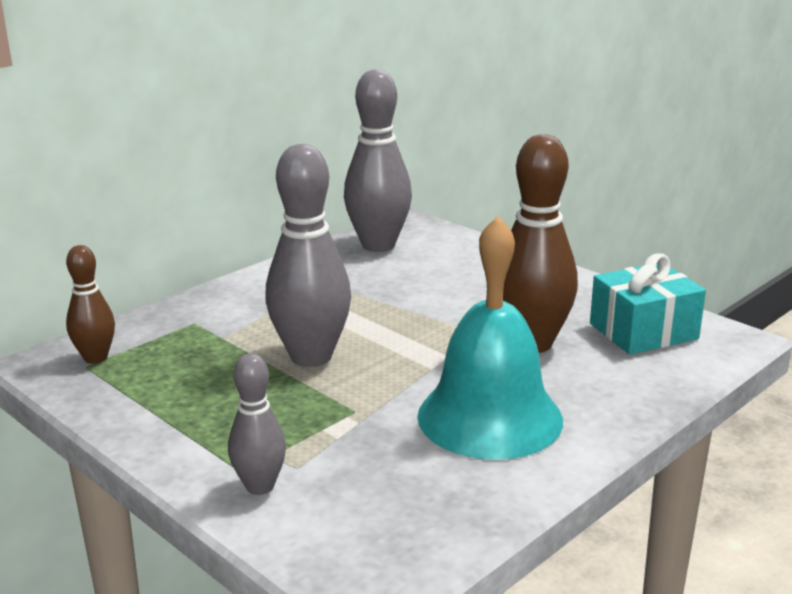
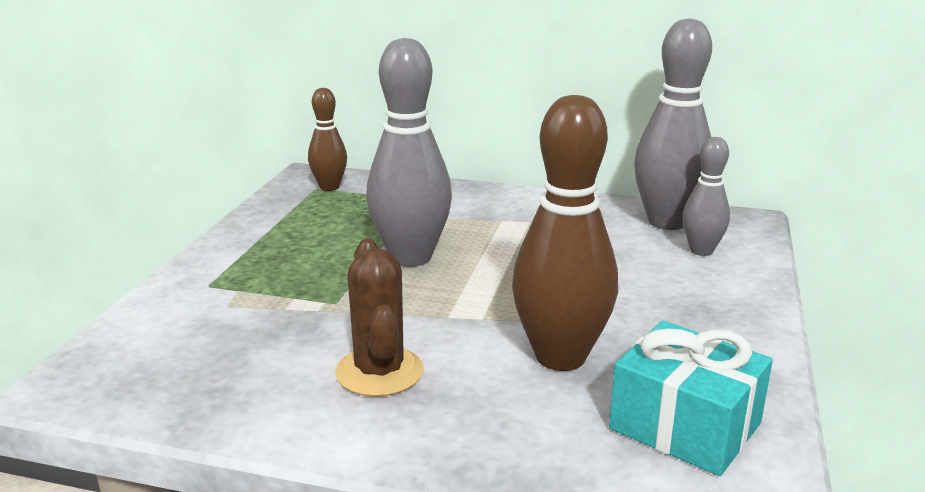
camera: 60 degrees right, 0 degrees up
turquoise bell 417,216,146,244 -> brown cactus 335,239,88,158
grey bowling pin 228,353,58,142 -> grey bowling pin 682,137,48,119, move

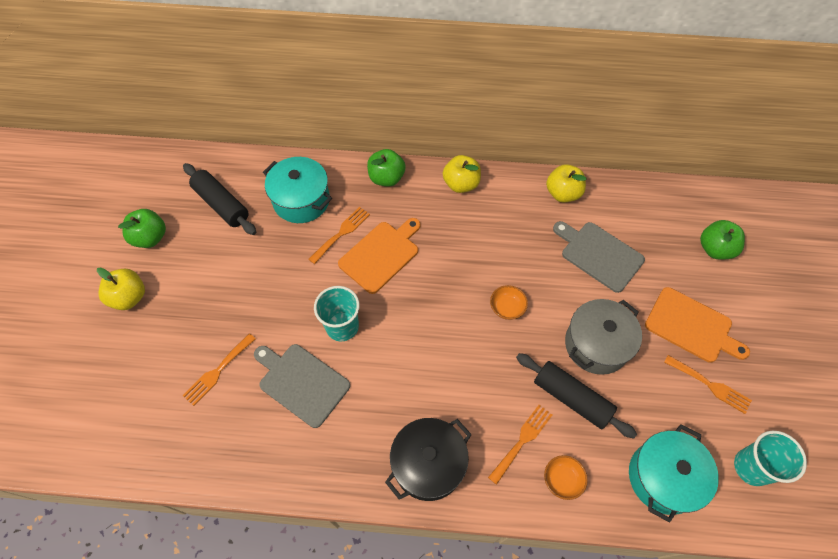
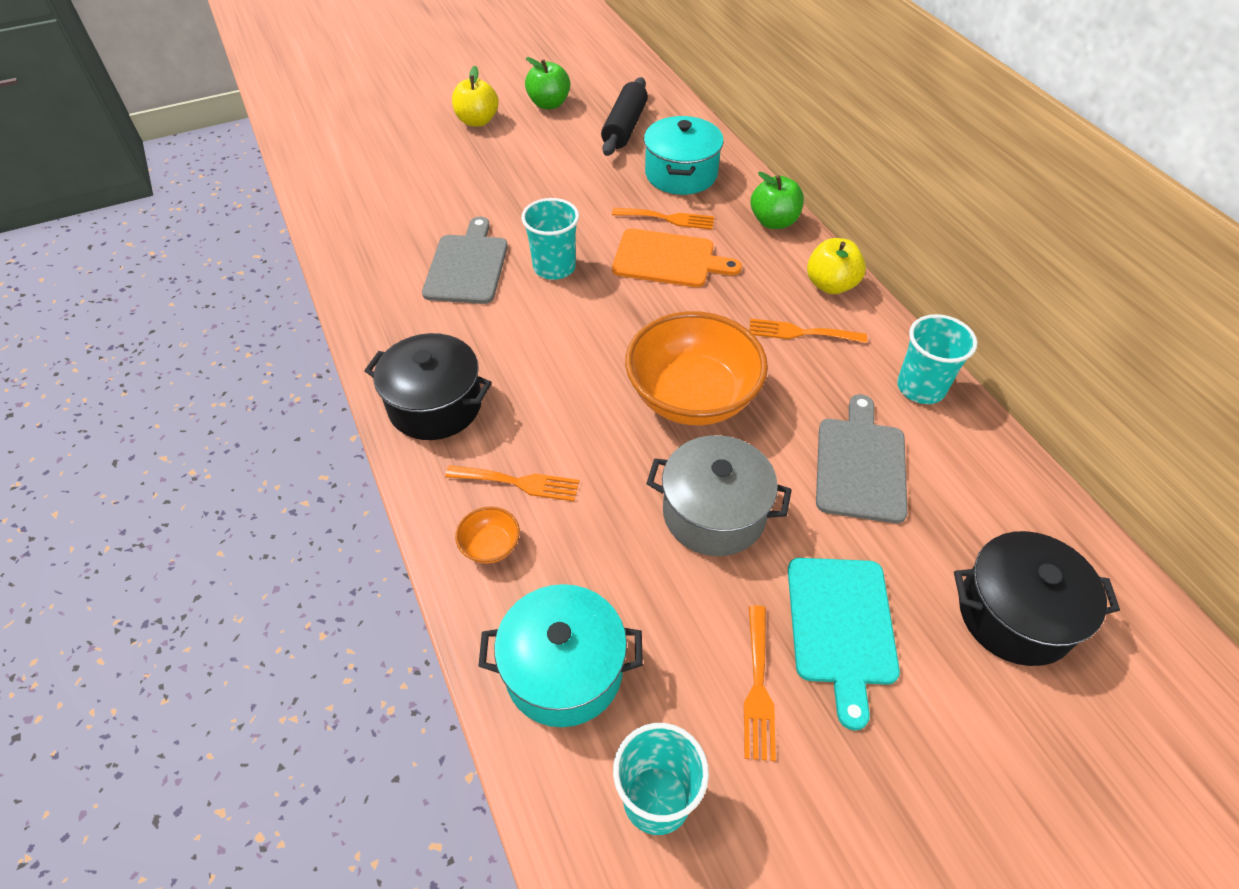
camera: 60 degrees right, 10 degrees down
yellow apple 546,164,41,39 -> turquoise cup 897,314,80,90
green apple 700,220,45,40 -> black pot 954,531,166,135
orange bowl 490,285,38,35 -> orange bowl 625,311,143,114, x2.47
orange cutting board 645,287,105,76 -> turquoise cutting board 788,558,112,172
orange fork 182,333,73,73 -> orange fork 749,319,118,24, move
black rolling pin 516,353,121,86 -> none

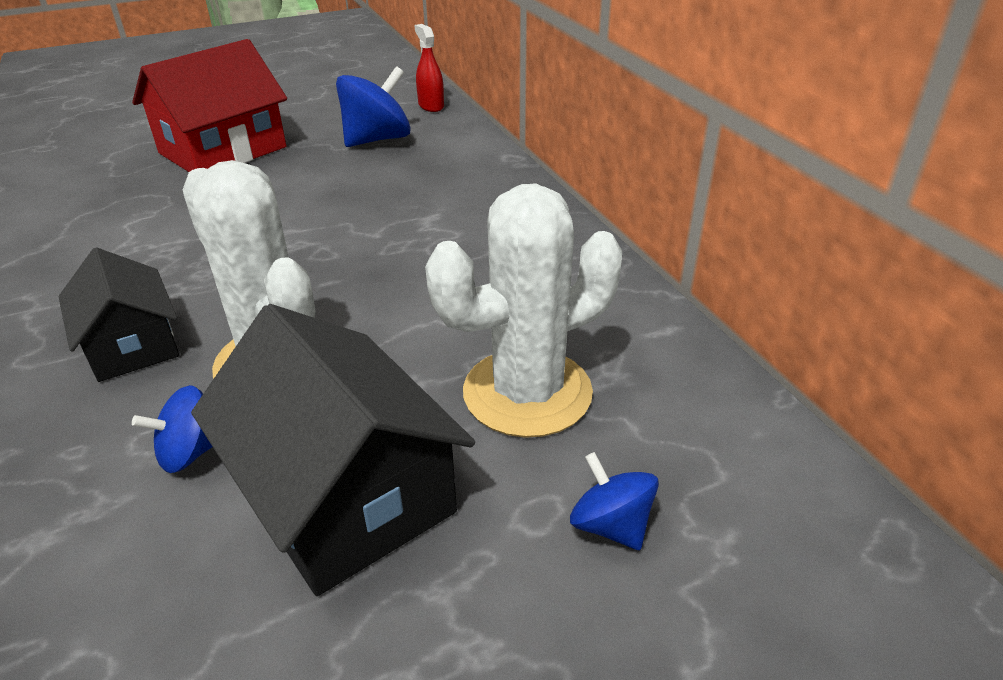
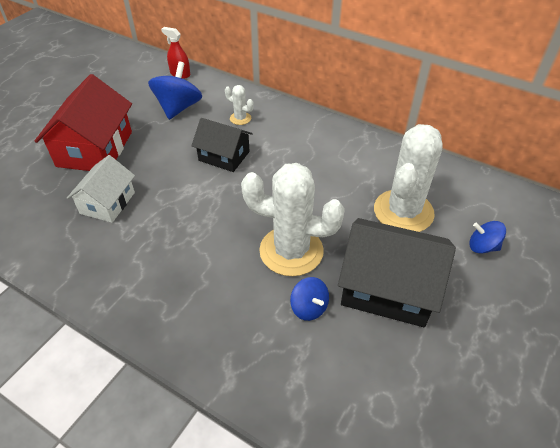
camera: 35 degrees left, 10 degrees up
black house 58,247,122,135 -> black house 191,118,62,54, move
blue spinning top 132,385,80,88 -> blue spinning top 290,277,39,44, 60 degrees counterclockwise
none -> white cactus 225,85,29,40
none -> white house 67,155,68,68

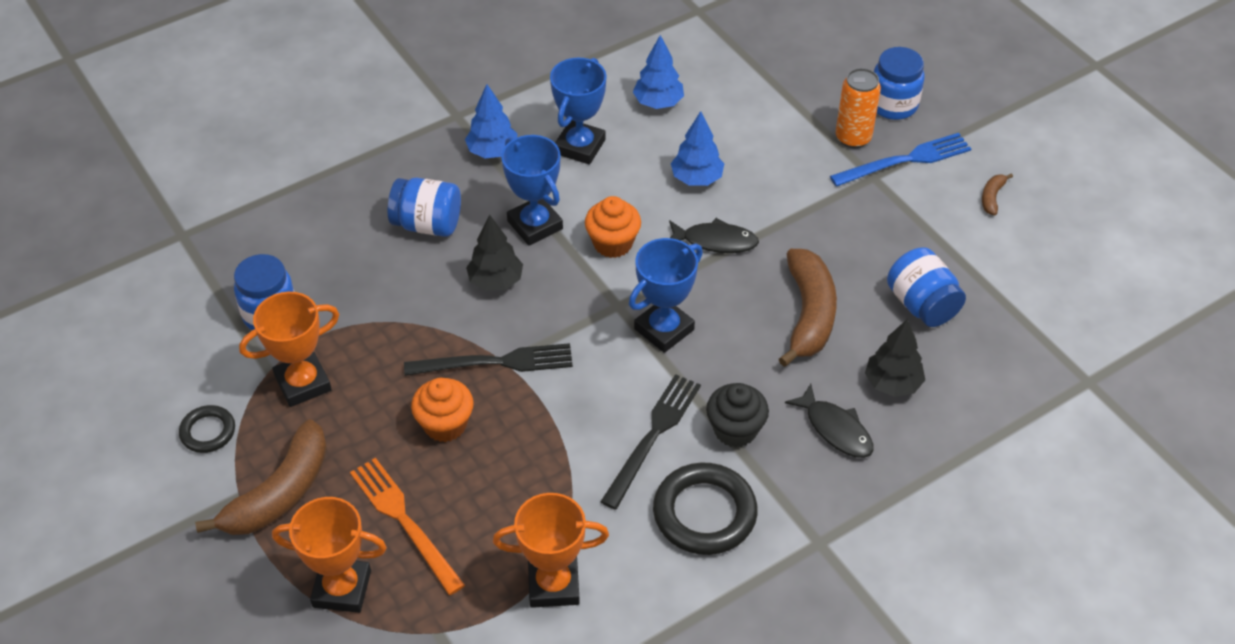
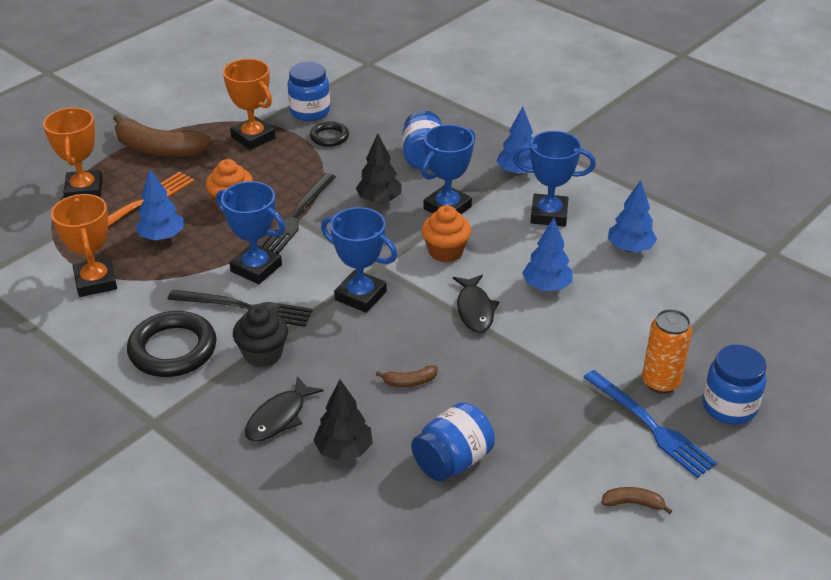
camera: 75 degrees right, 10 degrees down
brown banana 779,249,58,118 -> brown banana 376,365,62,22, x0.44
black fork 404,343,169,33 -> black fork 259,173,77,81, 45 degrees clockwise
black ring 179,405,56,48 -> black ring 310,121,39,26, move
none -> blue tree 135,169,49,72
none -> blue trophy 216,181,69,103

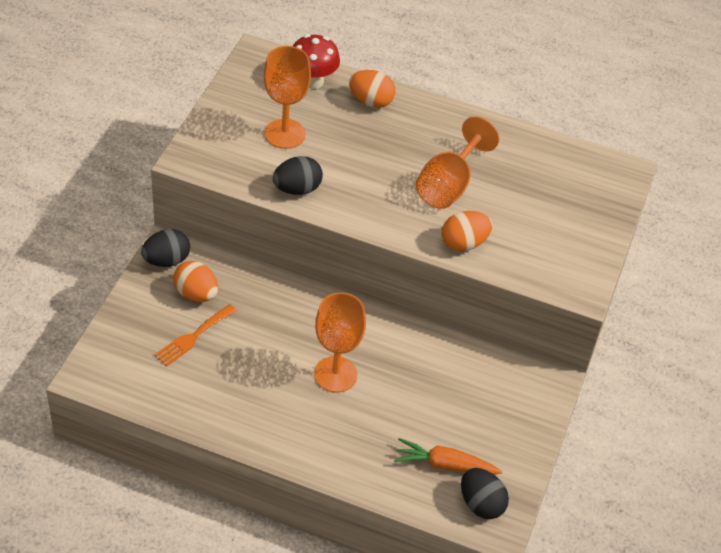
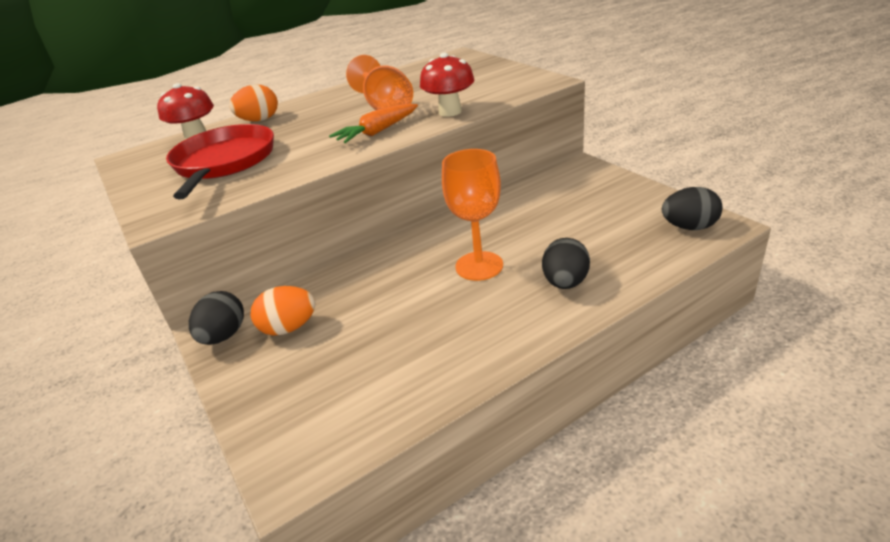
camera: 45 degrees left, 15 degrees down
orange goblet 264,46,47,103 -> red pan 166,124,108,76
black egg 273,156,50,39 -> black egg 542,238,48,51, move
orange egg 442,211,50,40 -> red mushroom 420,53,54,64
orange fork 155,304,82,62 -> none
orange carrot 394,438,108,37 -> orange carrot 329,104,89,39, move

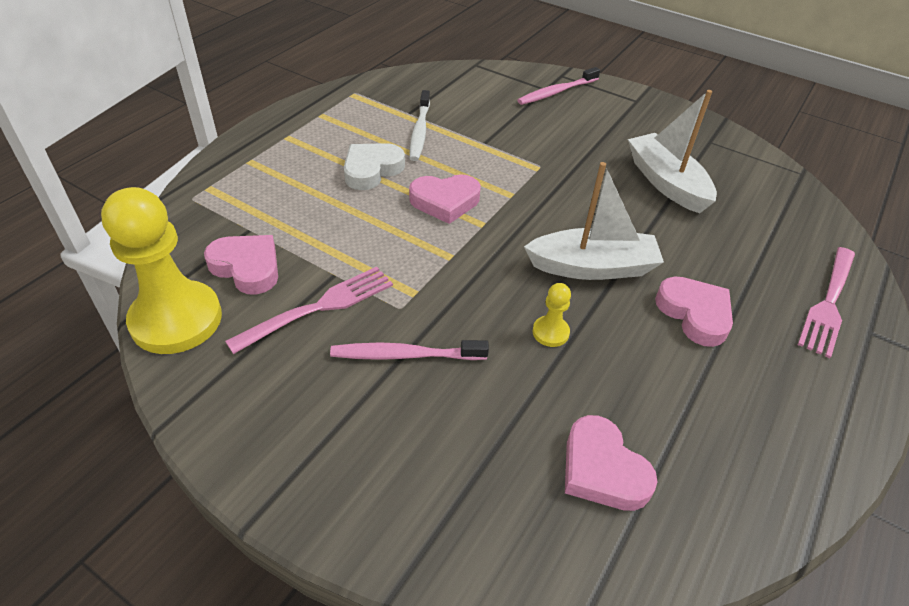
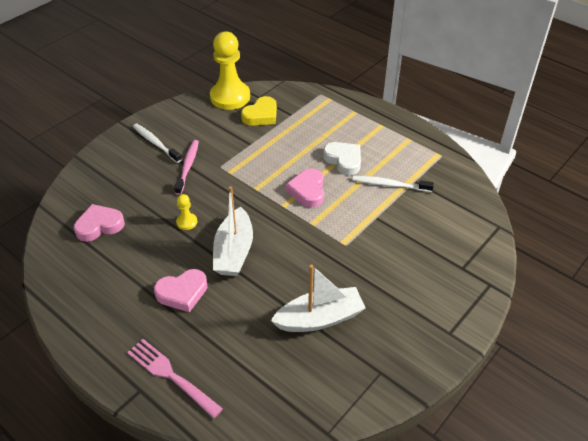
camera: 100 degrees right, 0 degrees up
pink toothbrush 517,67,83,38 -> none
pink heart 204,235,74,59 -> yellow heart 241,96,36,30
pink fork 225,267,168,87 -> none
none -> white toothbrush 133,124,49,39

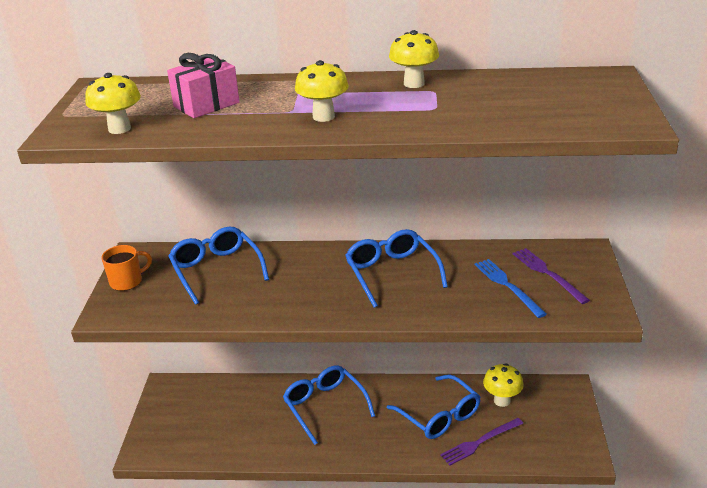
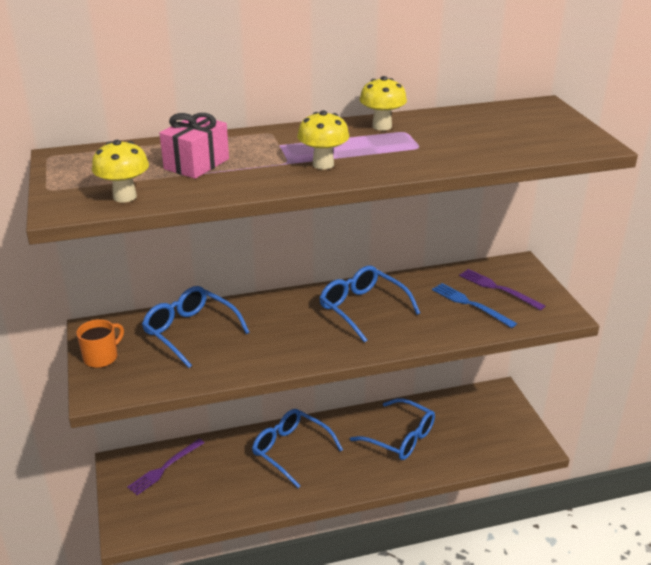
camera: 20 degrees left, 0 degrees up
yellow mushroom 483,363,41,44 -> none
purple fork 440,418,83,47 -> purple fork 127,439,77,56, move

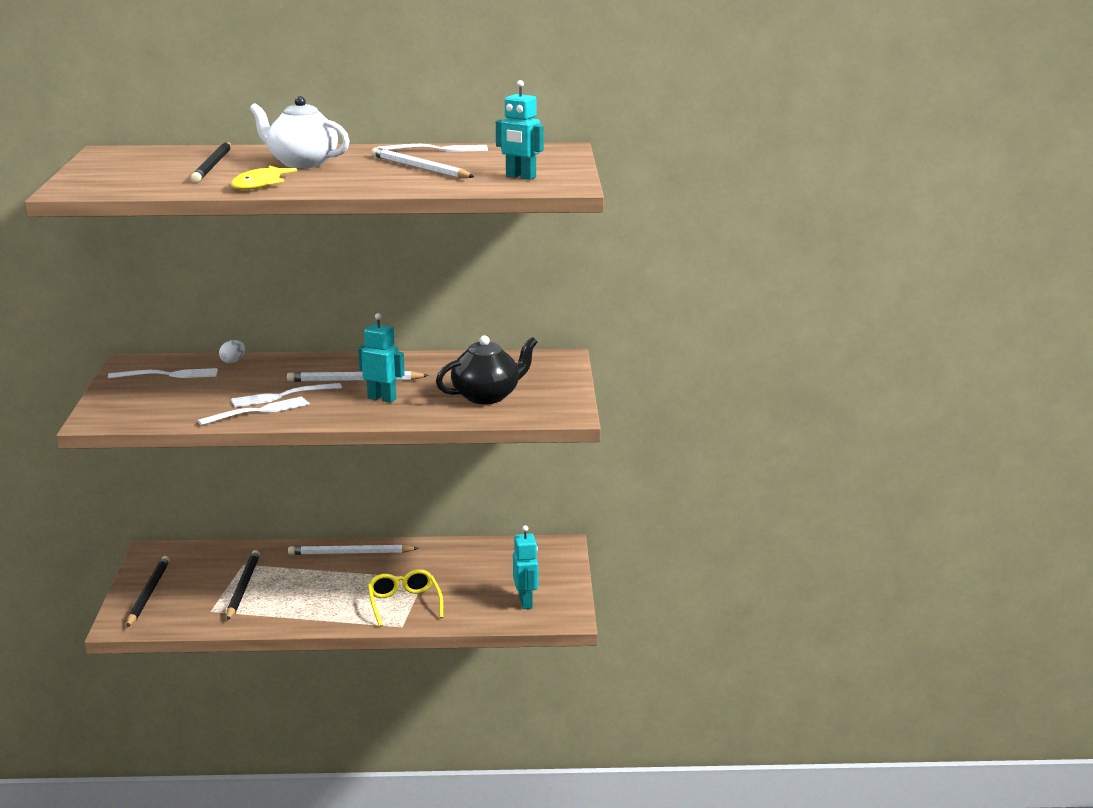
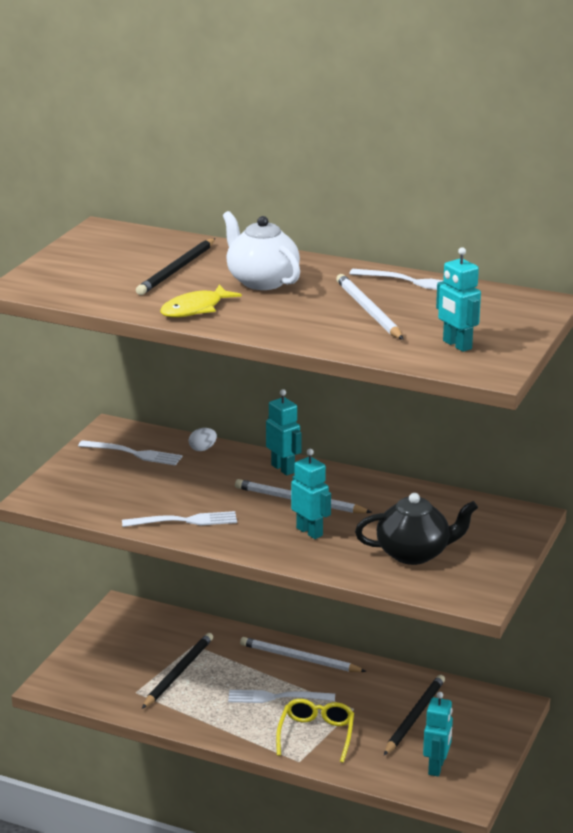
camera: 25 degrees right, 5 degrees up
white fork 231,383,111,24 -> white fork 228,690,107,13, move
black pencil 127,556,43,71 -> black pencil 384,675,61,80, move
none -> turquoise robot 266,389,35,86

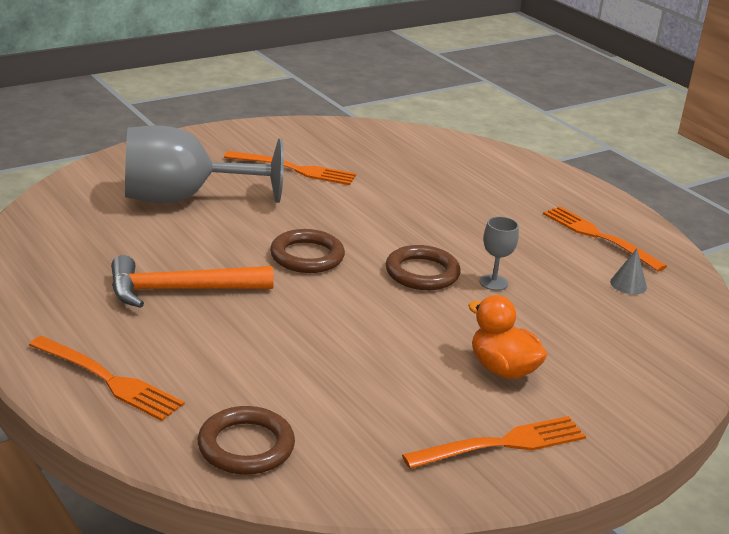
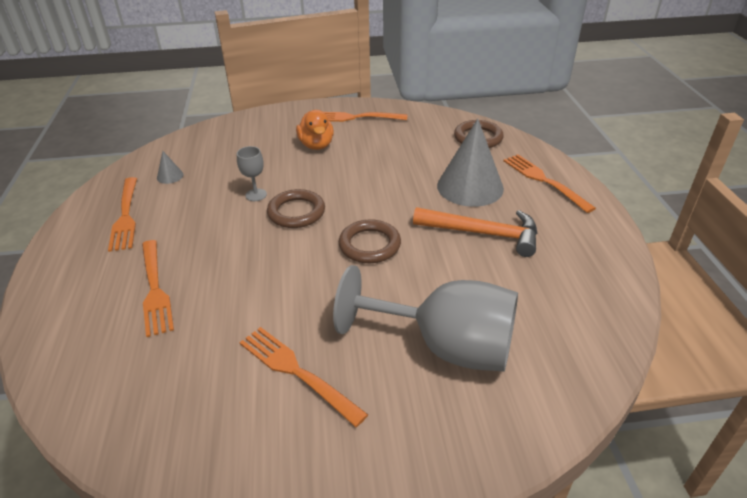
camera: 150 degrees left, 10 degrees up
none -> grey cone 437,119,67,88
none -> orange fork 142,240,32,97

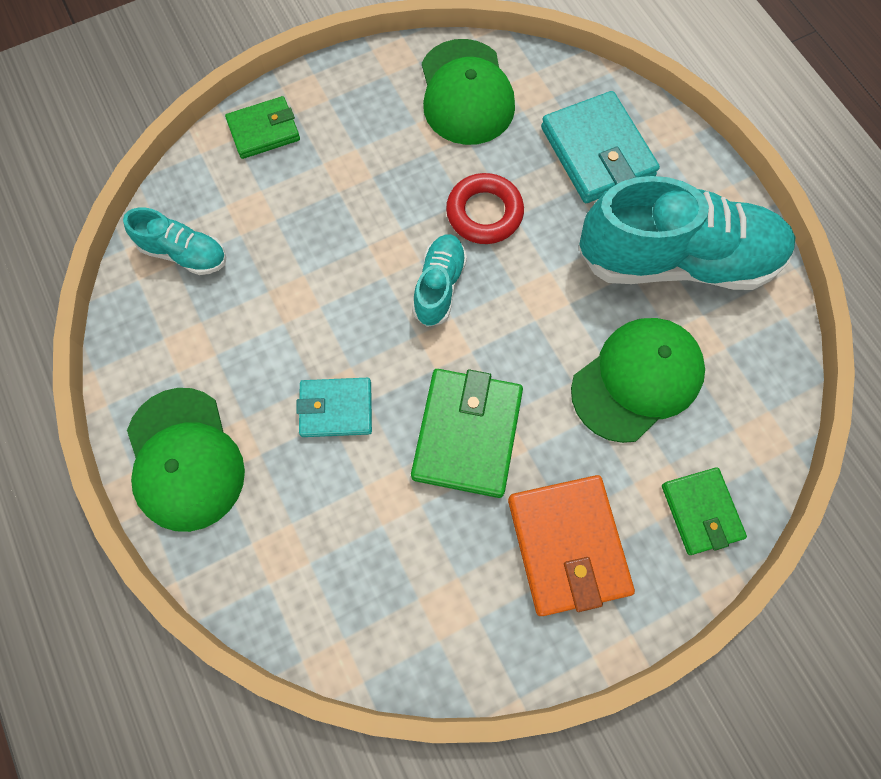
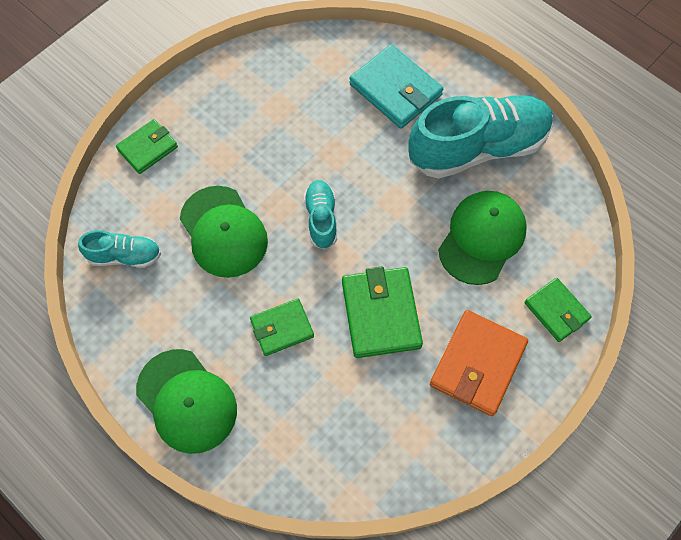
camera: 20 degrees left, 5 degrees down
green cap 422,39,93,106 -> green cap 180,186,88,92, move
red ring 446,173,78,71 -> none
turquoise wallet 296,378,76,59 -> green wallet 250,298,64,58
orange wallet 508,475,127,141 -> orange wallet 430,310,98,106, 60 degrees clockwise

